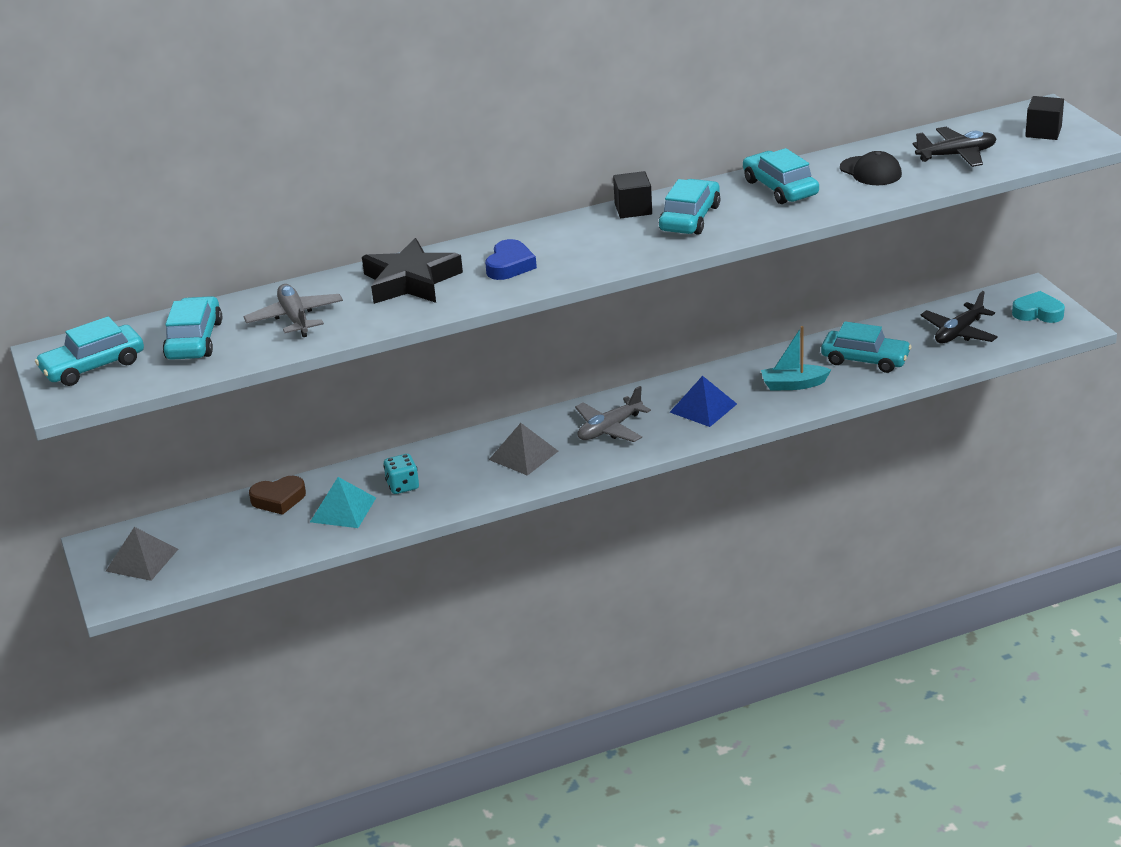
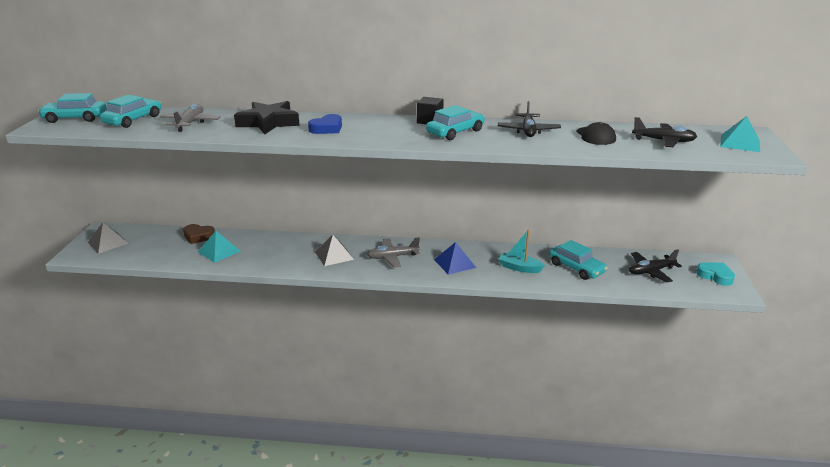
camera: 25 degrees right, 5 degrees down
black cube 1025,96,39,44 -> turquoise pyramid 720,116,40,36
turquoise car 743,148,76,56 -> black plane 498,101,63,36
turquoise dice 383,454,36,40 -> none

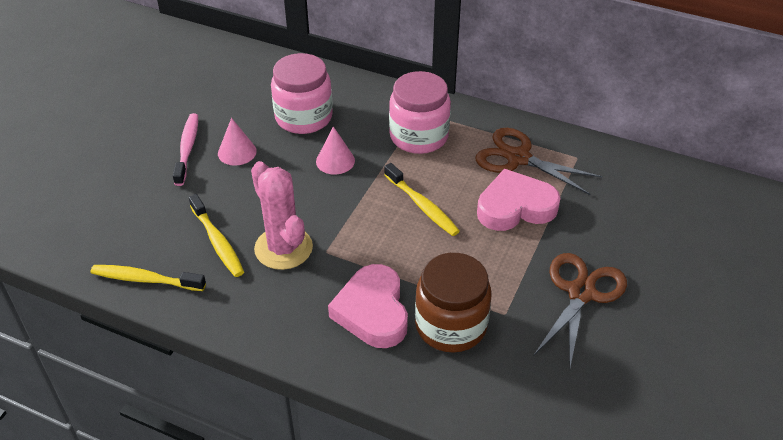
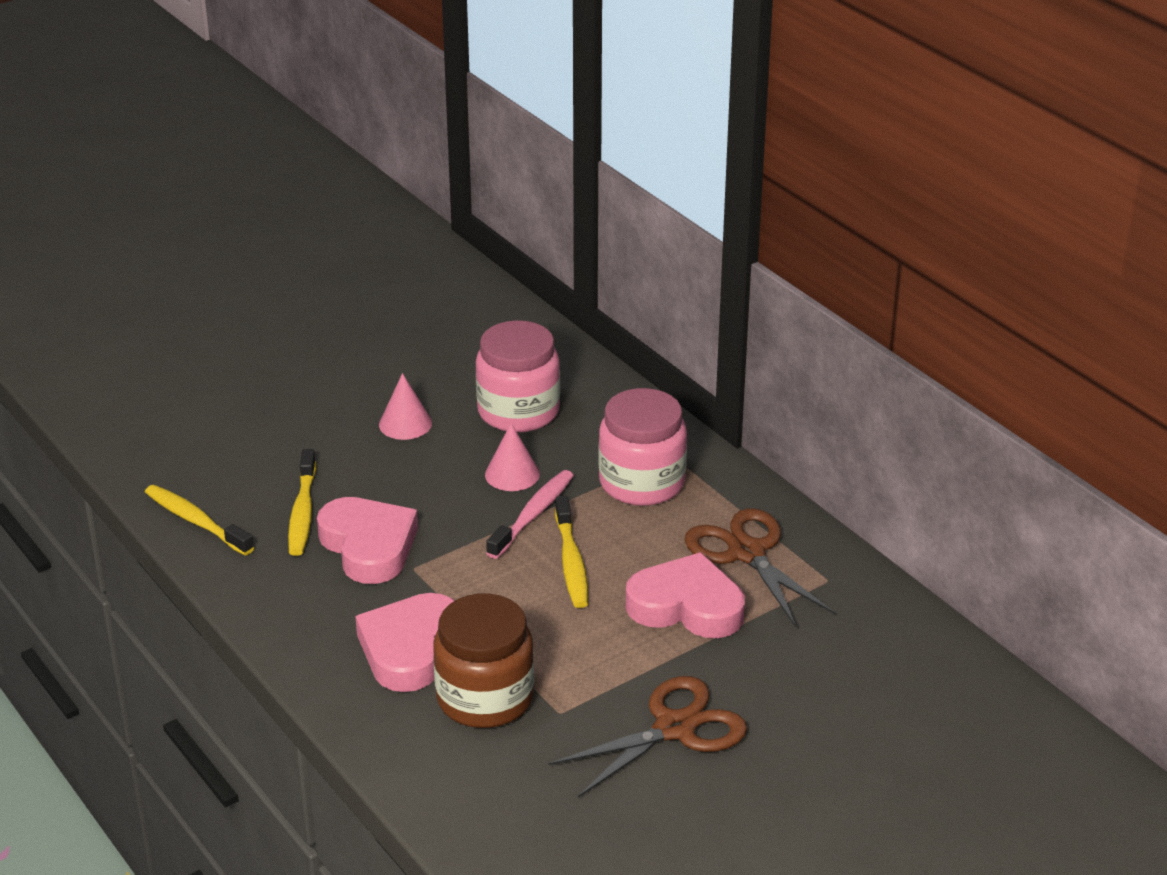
camera: 30 degrees right, 10 degrees down
pink toothbrush 173,113,25,73 -> pink toothbrush 486,470,88,89, move
pink cactus 251,161,62,109 -> pink heart 317,497,101,87

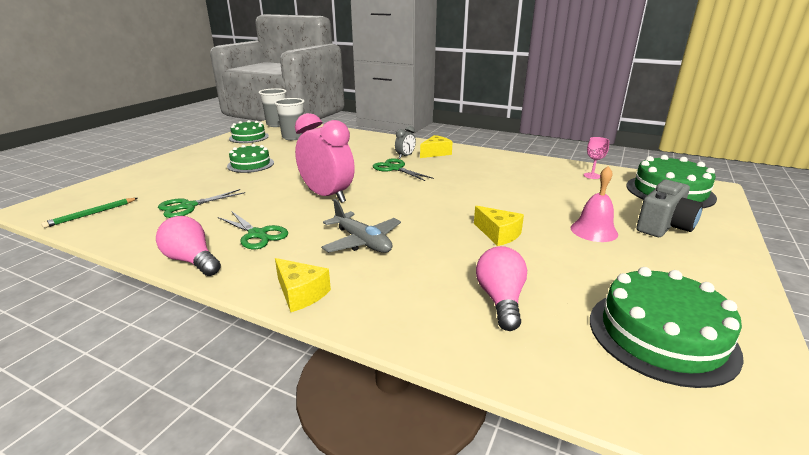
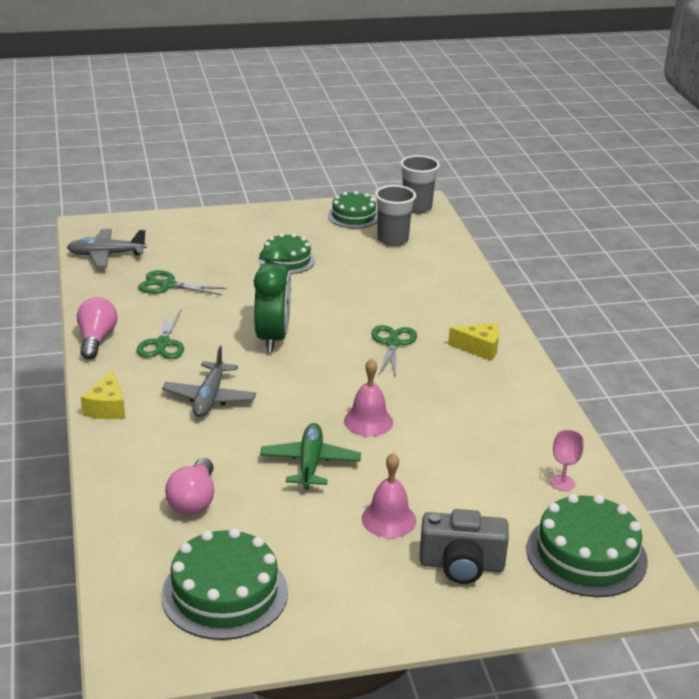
camera: 50 degrees right, 5 degrees up
pink clock 295,113,60,90 -> green clock 254,244,37,109
grey clock 395,126,21,33 -> none
green pencil 41,198,97,30 -> grey plane 67,229,80,39
yellow cheese 474,206,50,40 -> green plane 260,423,101,66
pink light bulb 476,246,51,85 -> pink light bulb 165,458,49,57, 135 degrees clockwise
none -> pink bell 344,358,49,79

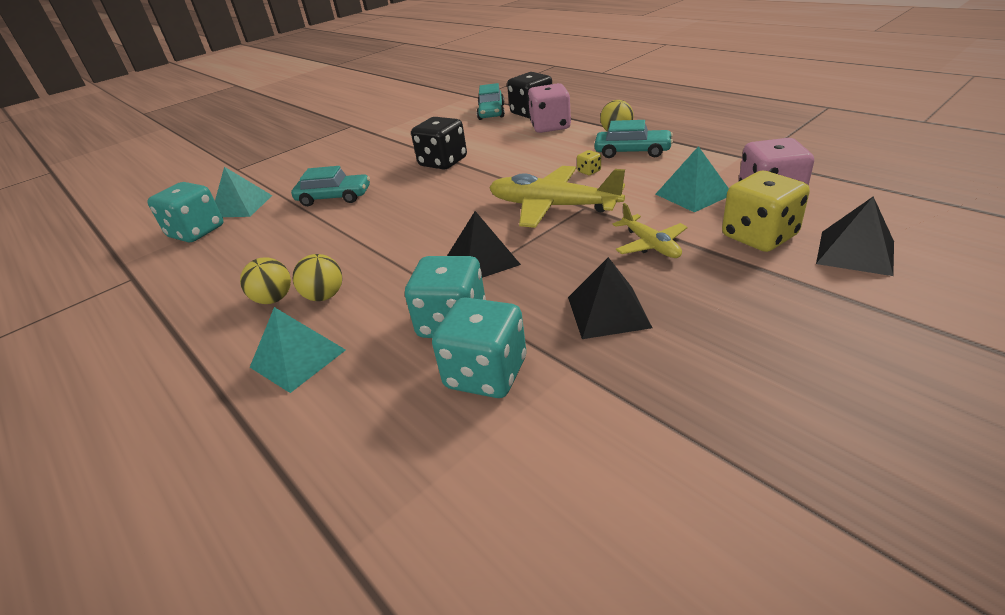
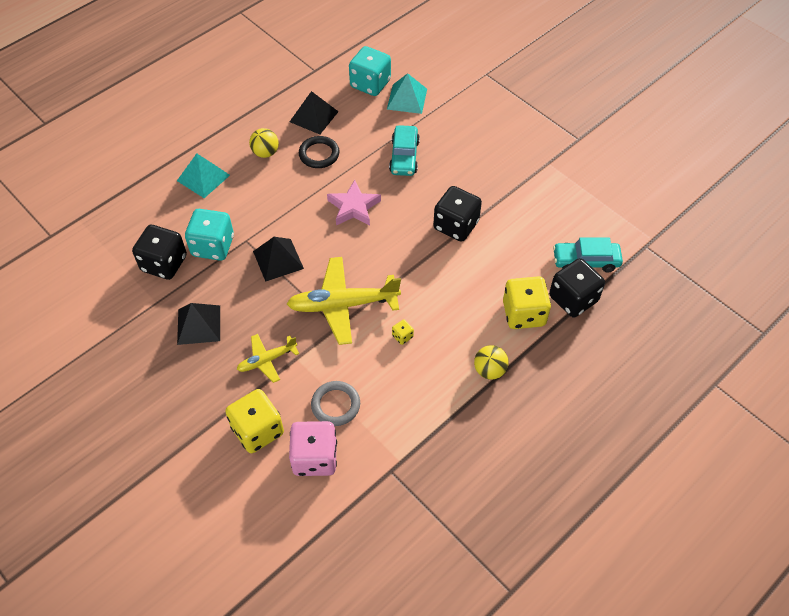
camera: 85 degrees right, 20 degrees up
pink dice 528,83,43,50 -> yellow dice 503,276,48,53
turquoise car 594,120,79,38 -> none
turquoise pyramid 656,146,73,66 -> grey ring 311,381,49,45
yellow plane 489,166,136,62 -> yellow plane 287,257,114,88, 120 degrees counterclockwise
black pyramid 816,196,78,80 -> black pyramid 290,91,49,43, move
yellow ball 292,254,50,47 -> none
turquoise dice 432,297,94,101 -> black dice 132,225,55,55
none -> black ring 299,136,41,32
none -> pink star 327,180,54,46

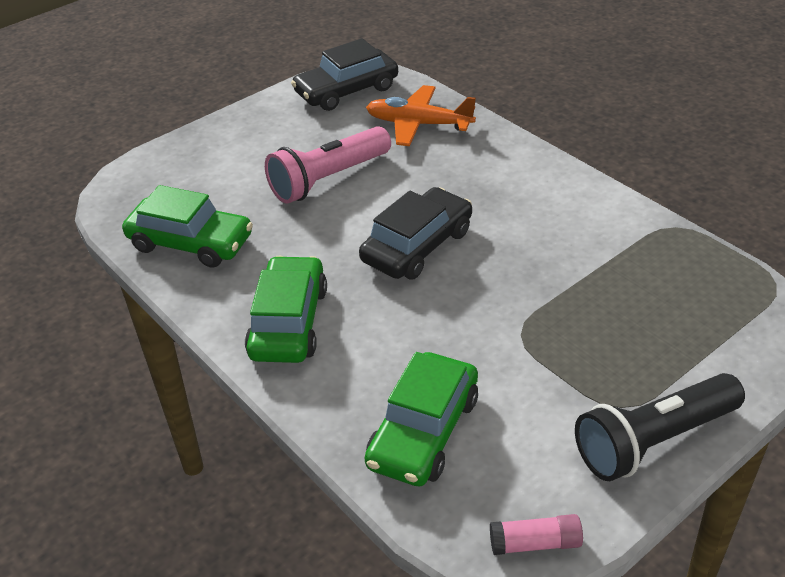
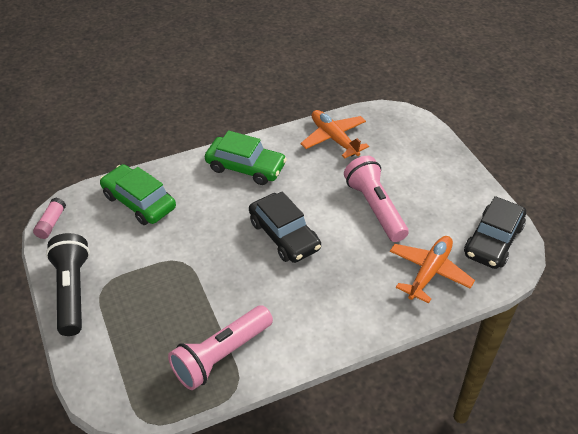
camera: 105 degrees right, 5 degrees up
black car 291,38,107,73 -> black car 464,196,62,73, 135 degrees counterclockwise
green car 122,185,131,83 -> orange plane 300,110,69,49
none -> pink flashlight 168,305,105,85

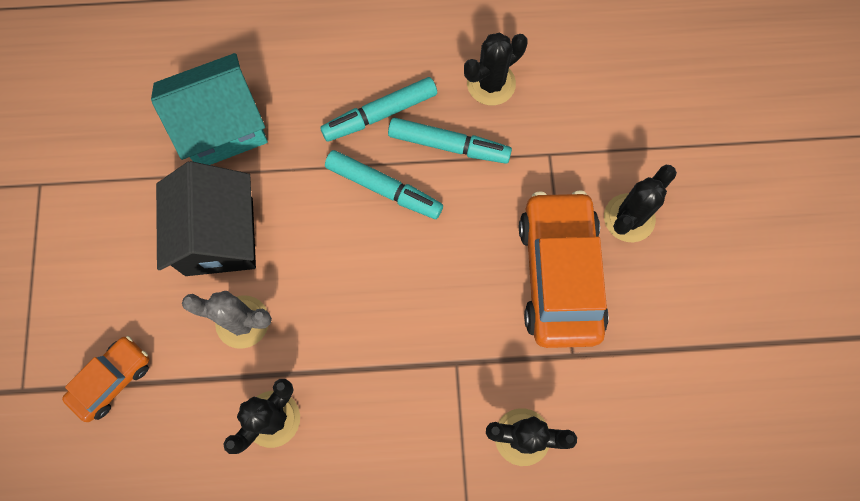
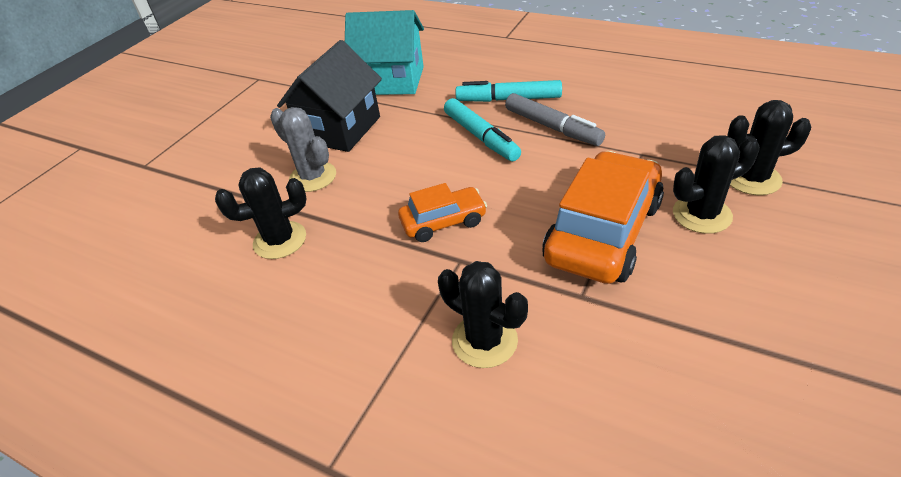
camera: 35 degrees right, 30 degrees down
black cactus 464,33,64,72 -> black cactus 727,100,84,95, move
turquoise marker 388,118,124,46 -> grey marker 505,93,100,53
orange car 62,336,88,86 -> orange car 398,183,89,59, move

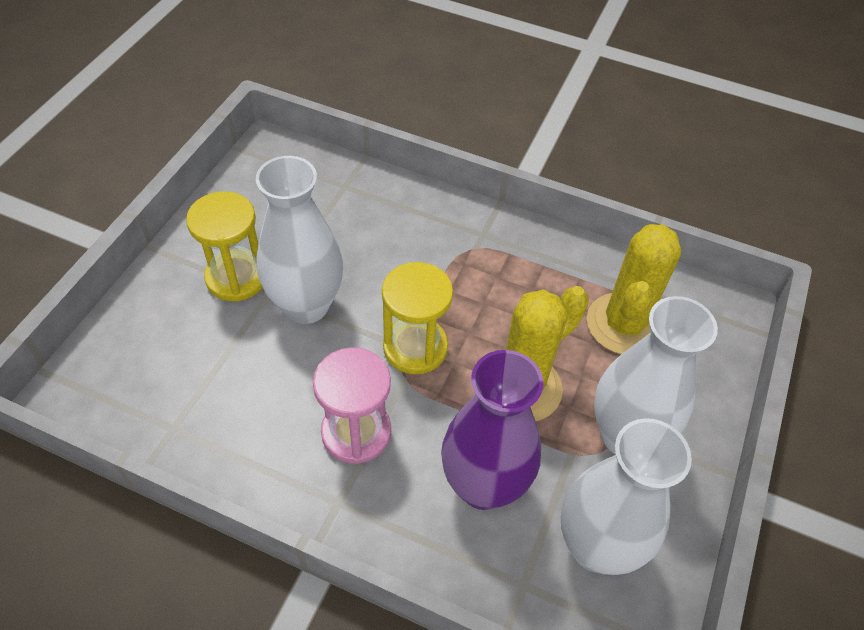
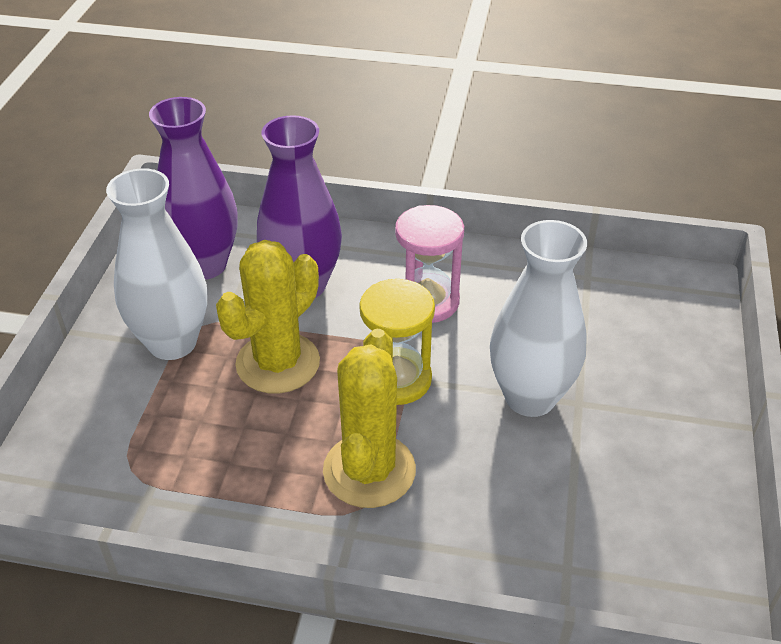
camera: 170 degrees right, 10 degrees down
yellow hourglass 186,191,77,110 -> none
yellow cactus 587,224,94,130 -> yellow cactus 323,329,93,179, move
white vase 561,418,131,157 -> purple vase 149,97,89,183

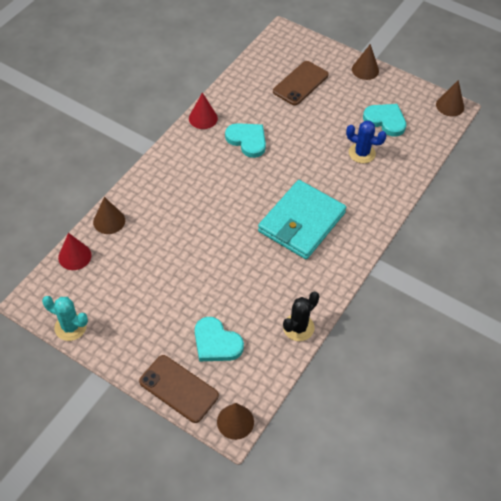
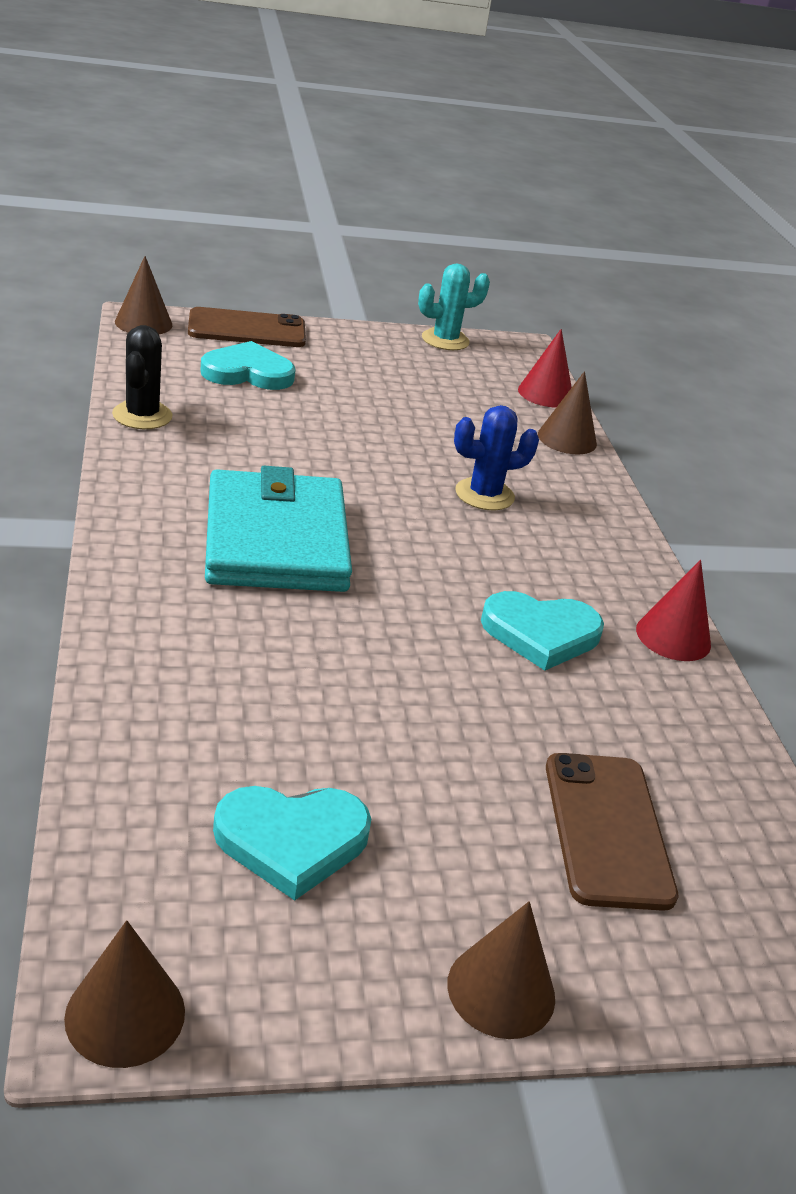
camera: 135 degrees right, 20 degrees down
blue cactus 346,121,41,42 -> blue cactus 454,405,85,105, move

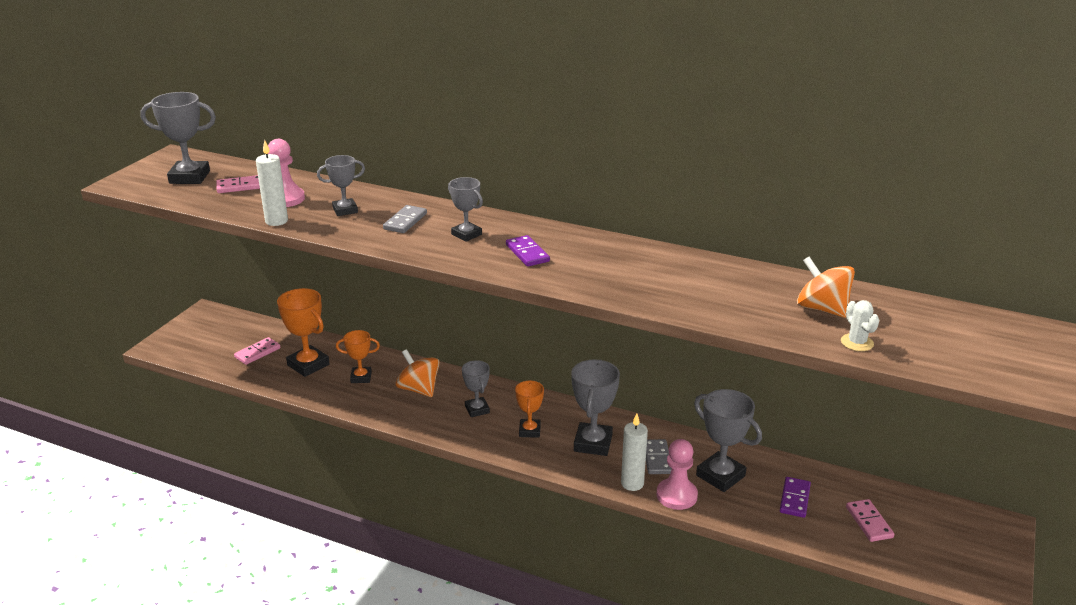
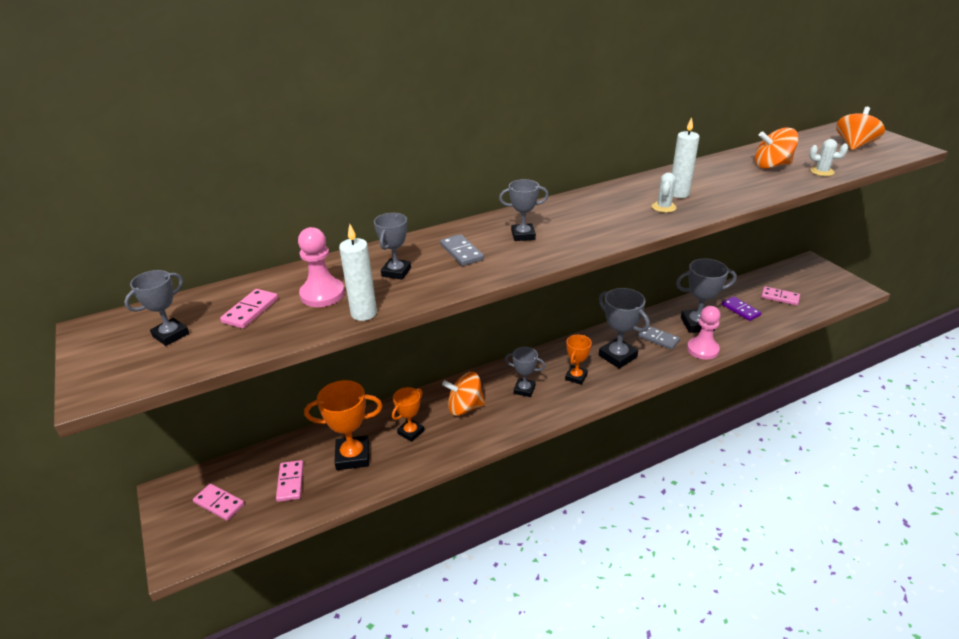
camera: 50 degrees left, 5 degrees up
grey trophy 140,92,76,92 -> grey trophy 124,270,65,76, x0.62
purple domino 506,235,44,32 -> none
orange trophy 515,380,29,58 -> orange trophy 565,335,27,50, 75 degrees clockwise
white candle 621,413,27,78 -> white candle 672,117,28,81, move
none -> orange spinning top 836,107,49,43
none -> white cactus 652,173,25,40
none -> pink domino 193,483,52,38

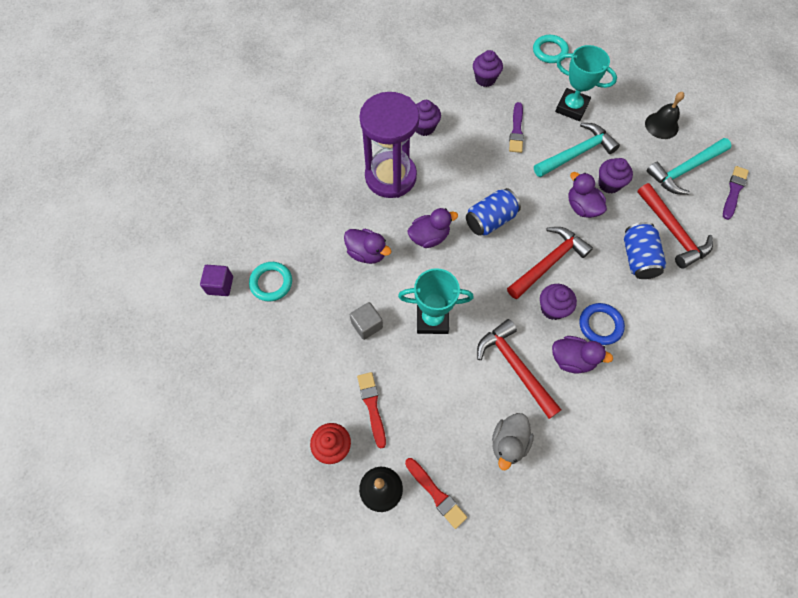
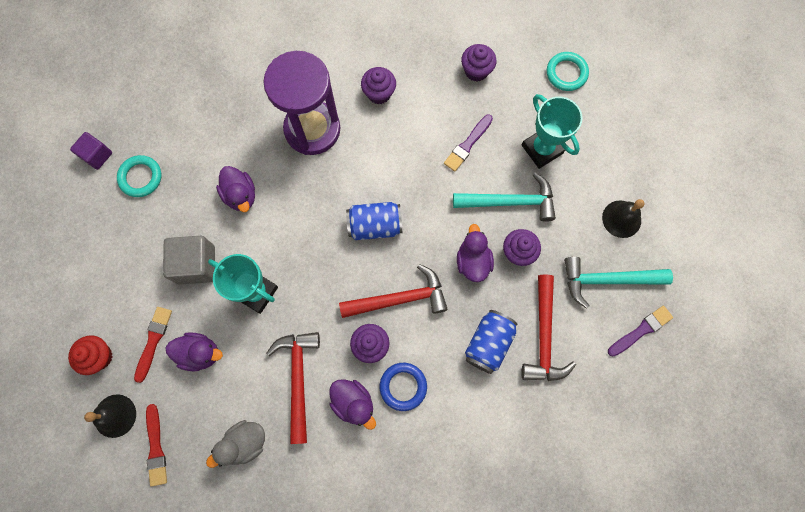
camera: 30 degrees right, 10 degrees up
purple duck 408,208,50,40 -> purple duck 165,332,58,39, move
grey cube 350,302,33,38 -> grey cube 163,236,52,49, x1.58

